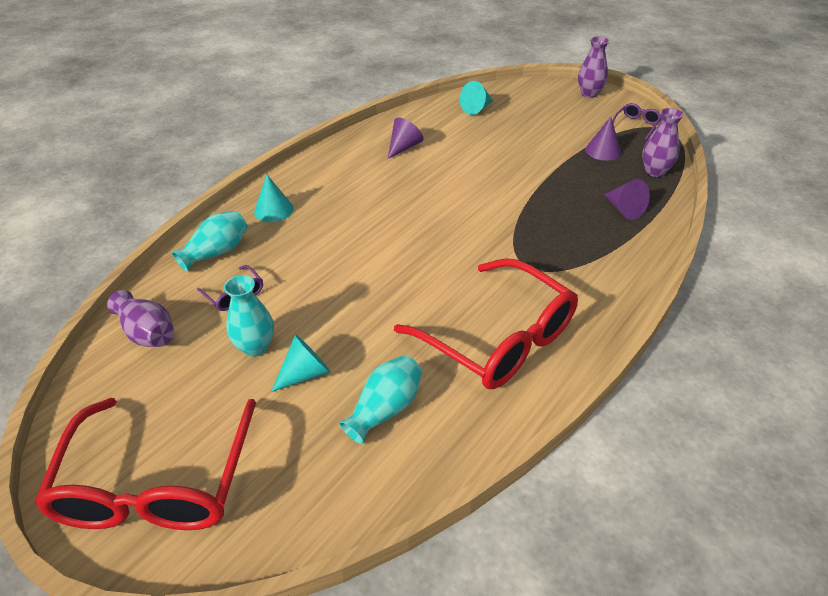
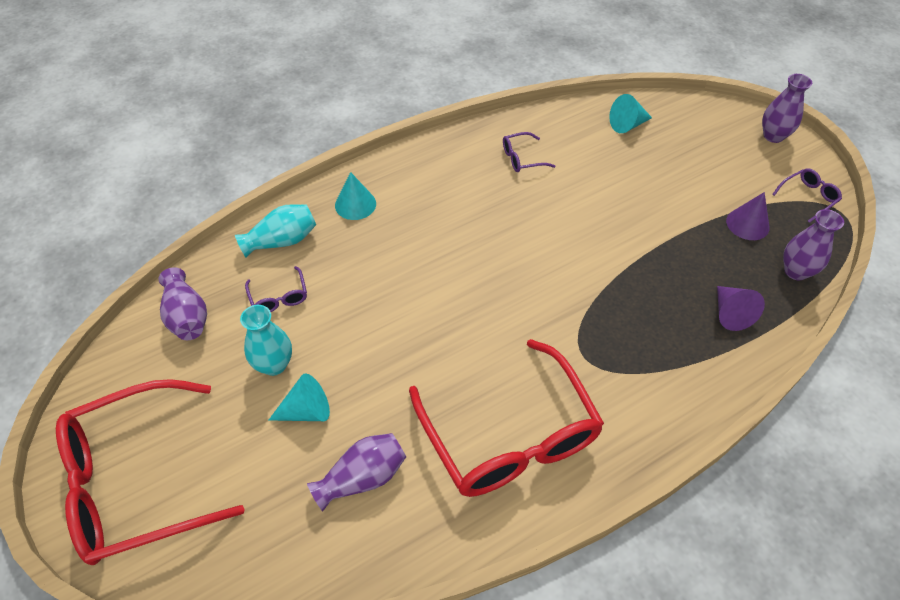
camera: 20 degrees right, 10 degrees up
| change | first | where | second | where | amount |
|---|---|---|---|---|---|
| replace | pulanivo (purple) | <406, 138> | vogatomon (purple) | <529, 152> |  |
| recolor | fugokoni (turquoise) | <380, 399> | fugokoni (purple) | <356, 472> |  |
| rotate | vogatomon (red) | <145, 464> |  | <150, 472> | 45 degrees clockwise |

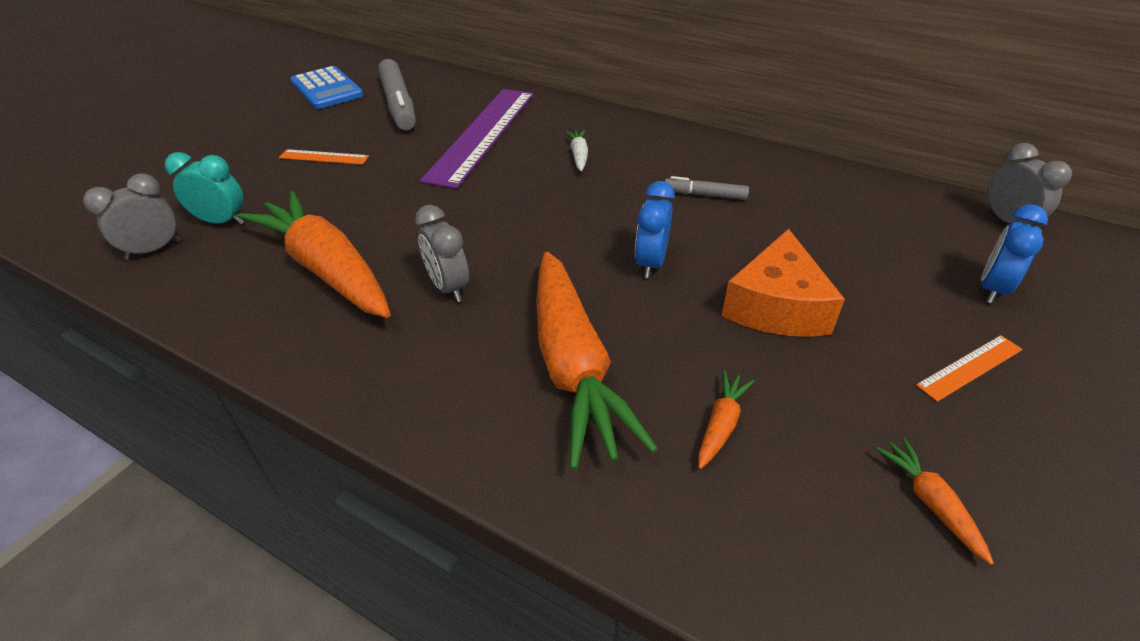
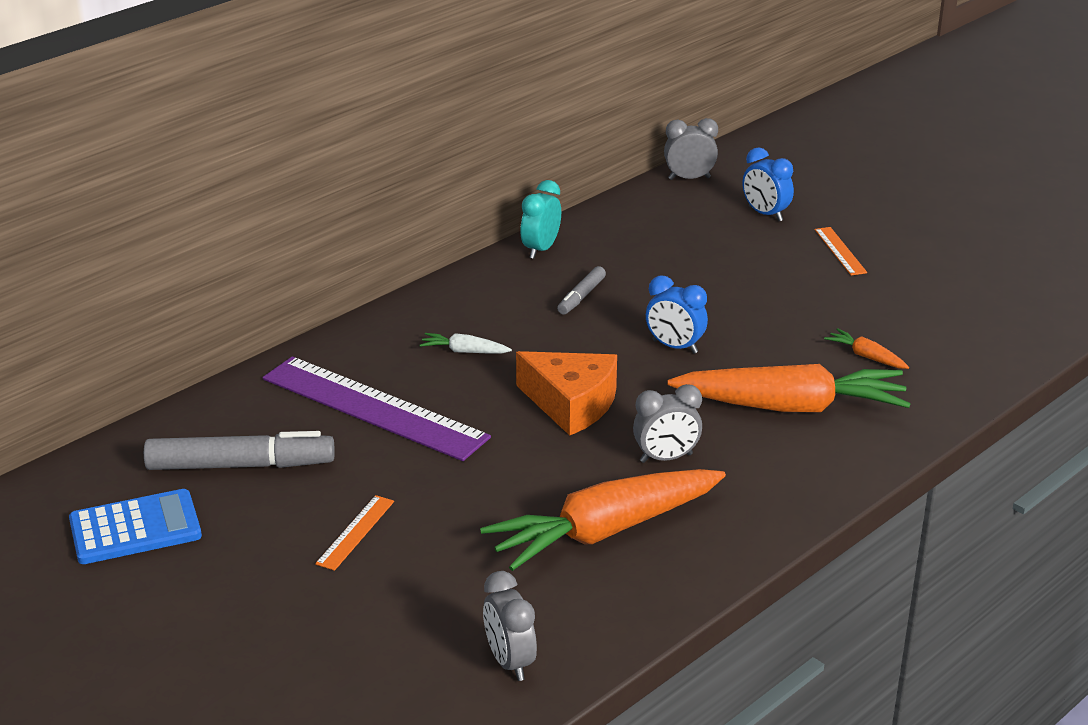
camera: 75 degrees left, 10 degrees down
| change | first | where | second | where | amount |
|---|---|---|---|---|---|
| delete | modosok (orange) | <935, 501> |  |  |  |
| move | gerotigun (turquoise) | <204, 188> |  | <540, 219> |  |
| move | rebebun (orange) | <783, 283> |  | <566, 393> |  |

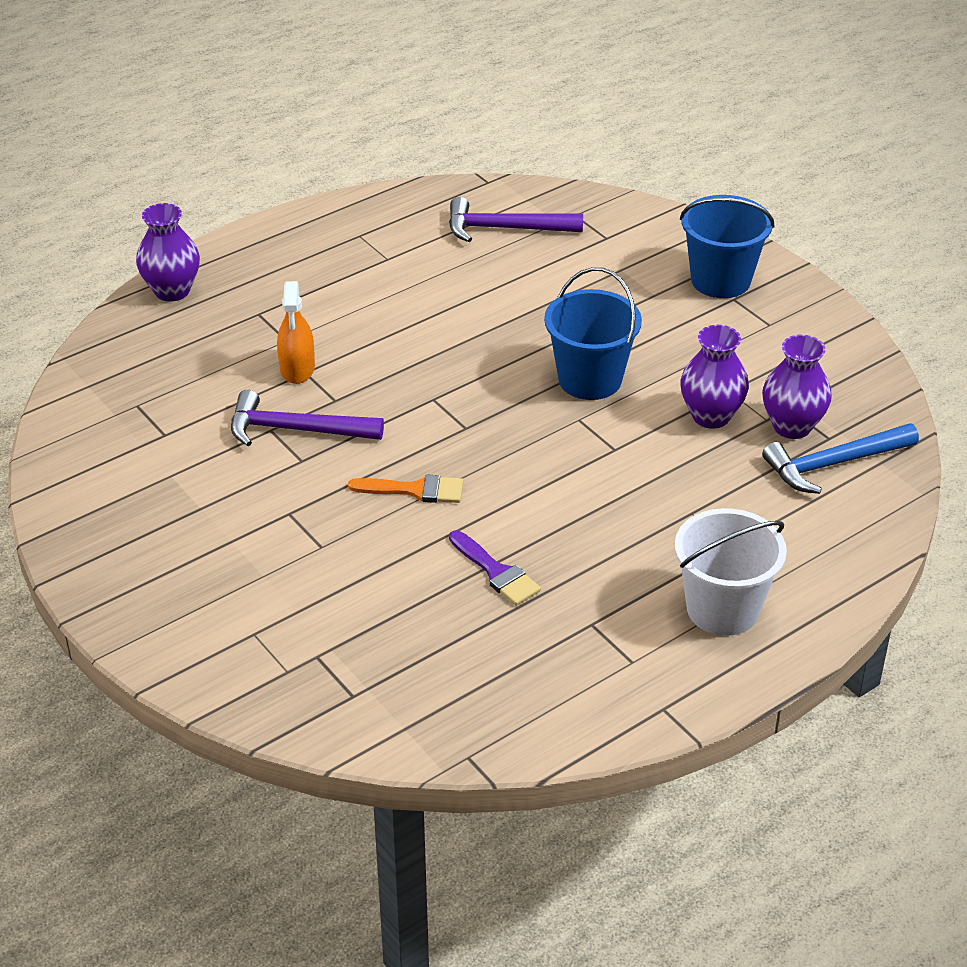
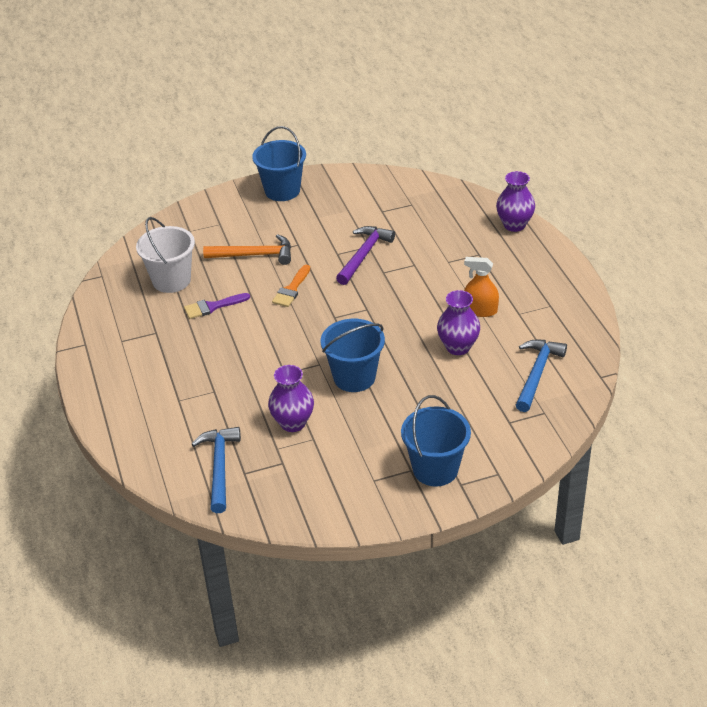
camera: 110 degrees right, 0 degrees up
| change | first | where | second | where | amount |
|---|---|---|---|---|---|
| insert |  |  | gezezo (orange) | <247, 249> |  |
| insert |  |  | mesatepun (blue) | <279, 163> |  |
| move | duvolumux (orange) | <296, 332> |  | <481, 287> |  |
| move | mesatepun (white) | <731, 572> |  | <165, 255> |  |
| move | fugokoni (purple) | <797, 387> |  | <458, 322> |  |
| recolor | gezezo (purple) | <516, 219> | gezezo (blue) | <541, 375> |  |

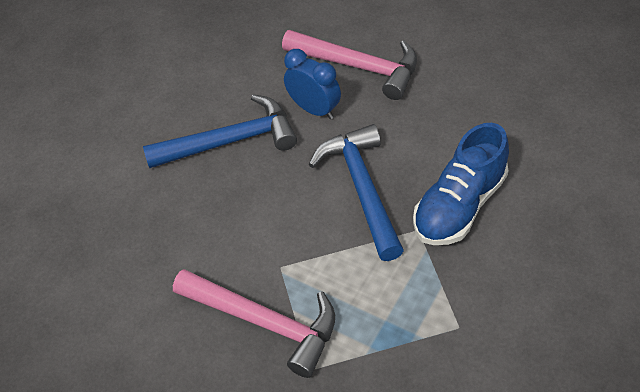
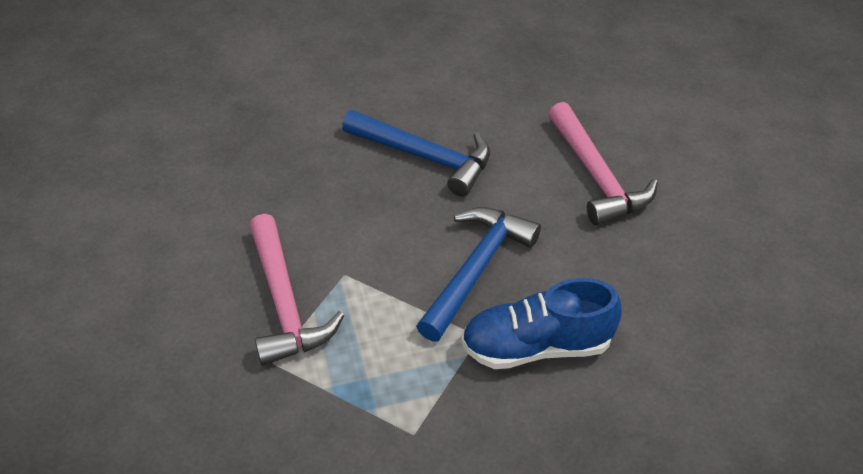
camera: 40 degrees right, 5 degrees down
| change | first | where | second | where | amount |
|---|---|---|---|---|---|
| delete | gerotigun (blue) | <312, 84> |  |  |  |

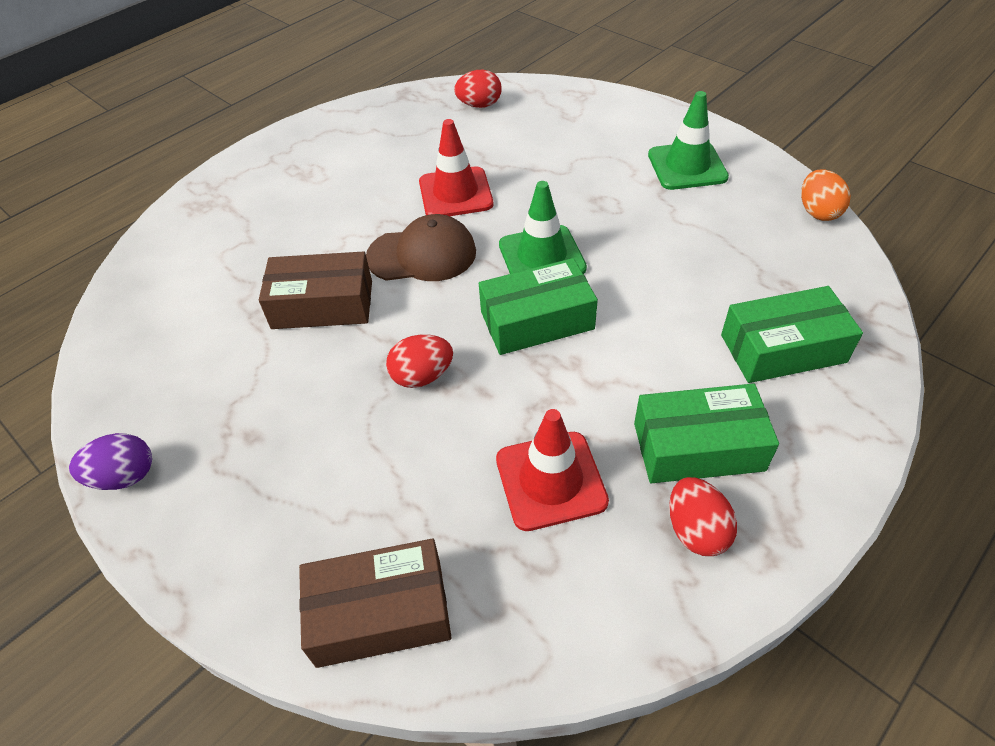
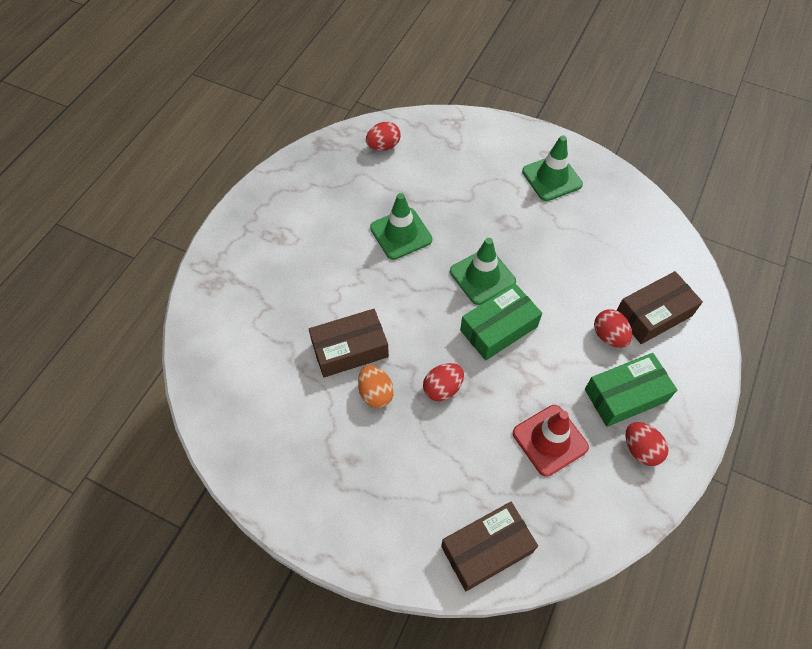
camera: 20 degrees left, 10 degrees up
| change | first | where | second | where | amount |
|---|---|---|---|---|---|
| delete | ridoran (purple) | <110, 461> |  |  |  |
| delete | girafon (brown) | <421, 247> |  |  |  |
| insert |  |  | ridoran (red) | <613, 328> |  |
| move | ridoran (orange) | <826, 195> |  | <376, 386> |  |
| recolor | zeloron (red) | <456, 167> | zeloron (green) | <401, 226> |  |
| recolor | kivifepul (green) | <792, 334> | kivifepul (brown) | <659, 307> |  |

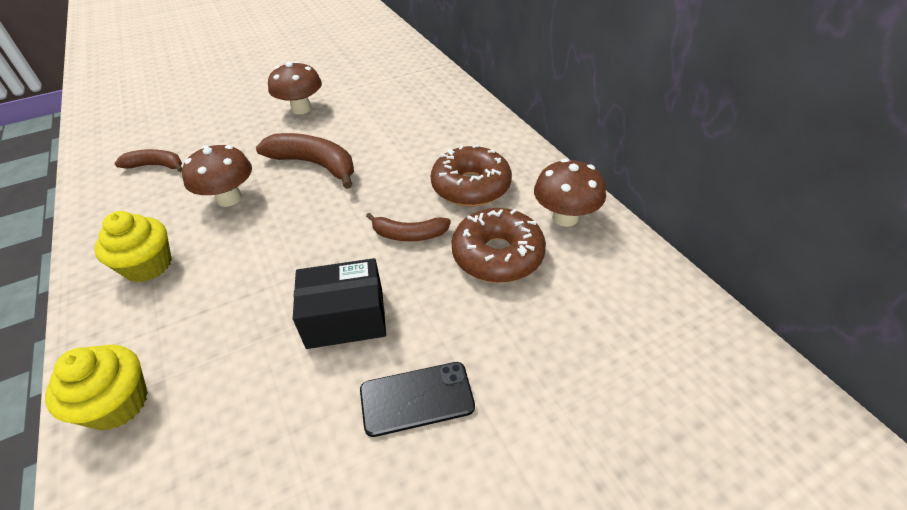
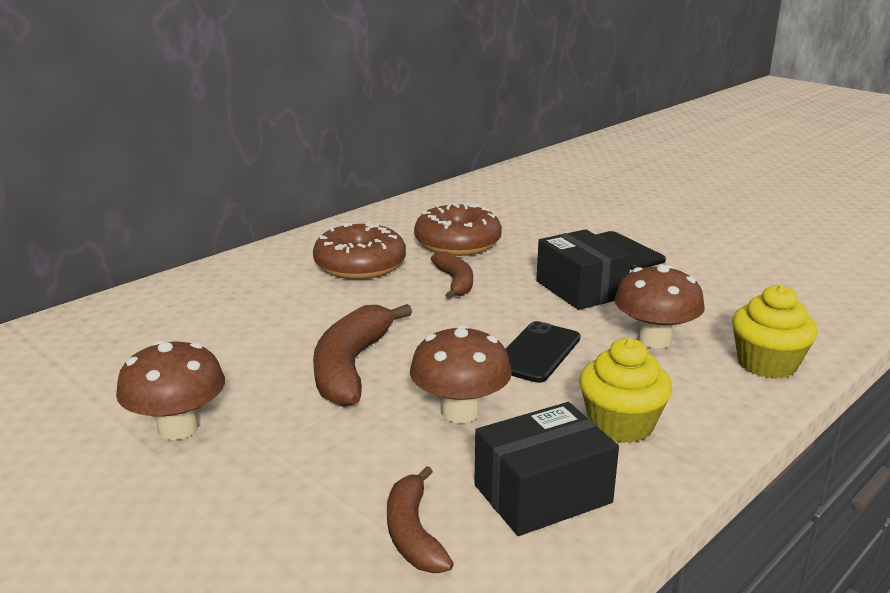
camera: 110 degrees left, 20 degrees down
| change | first | where | second | where | amount |
|---|---|---|---|---|---|
| insert |  |  | kivifepul (black) | <546, 469> |  |
| insert |  |  | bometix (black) | <543, 352> |  |
| move | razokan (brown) | <570, 193> |  | <659, 306> |  |

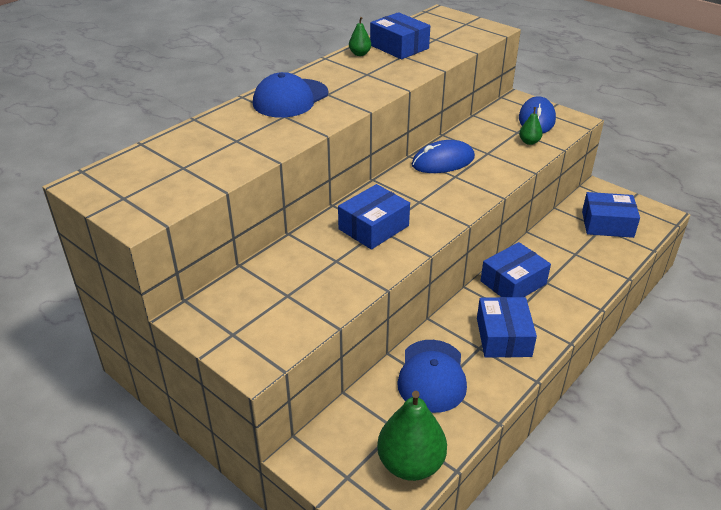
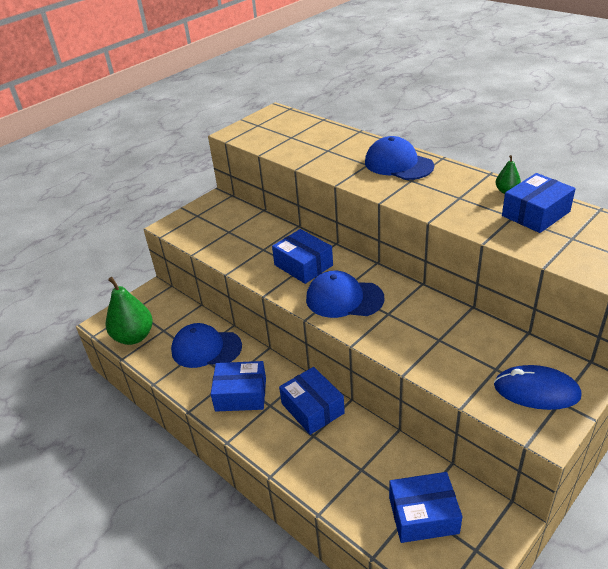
camera: 95 degrees right, 0 degrees up
| change | first | where | second | where | amount |
|---|---|---|---|---|---|
| delete | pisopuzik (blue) | <443, 156> |  |  |  |
| delete | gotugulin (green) | <531, 126> |  |  |  |
| insert |  |  | girafon (blue) | <345, 294> |  |
| rotate | kivifepul (blue) | <611, 215> |  | <426, 507> | 75 degrees clockwise |

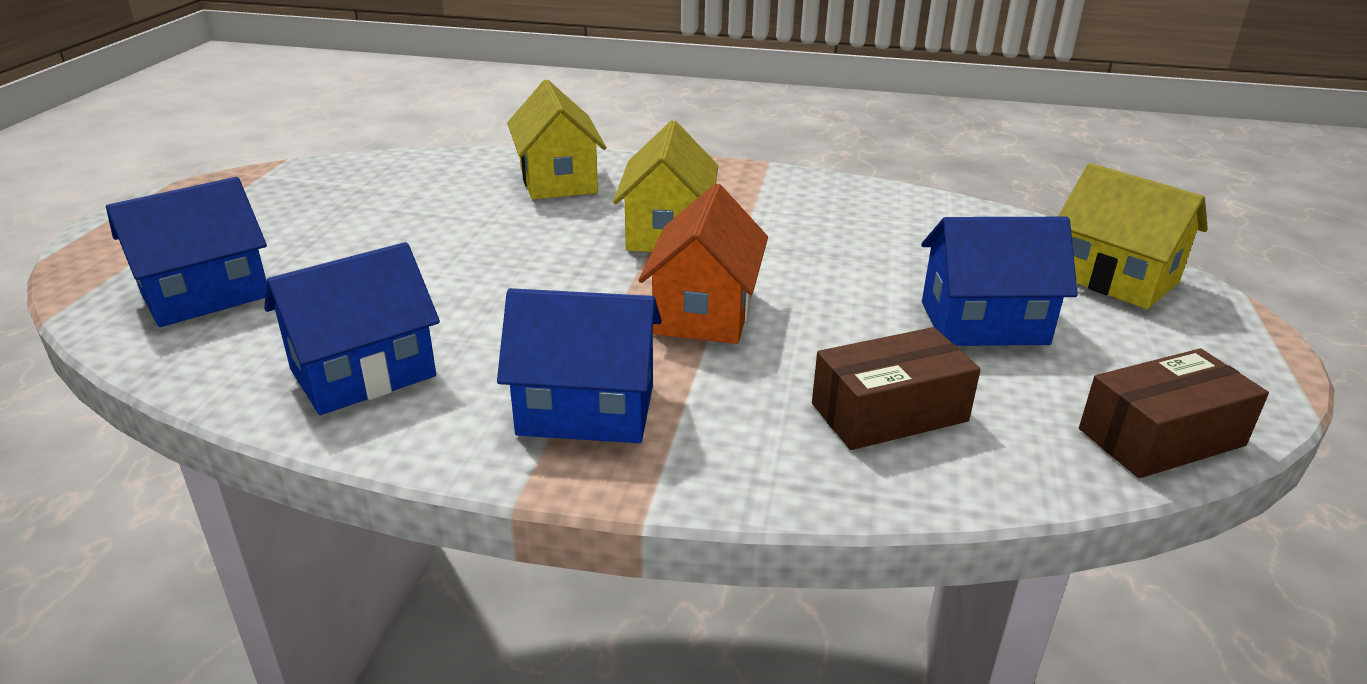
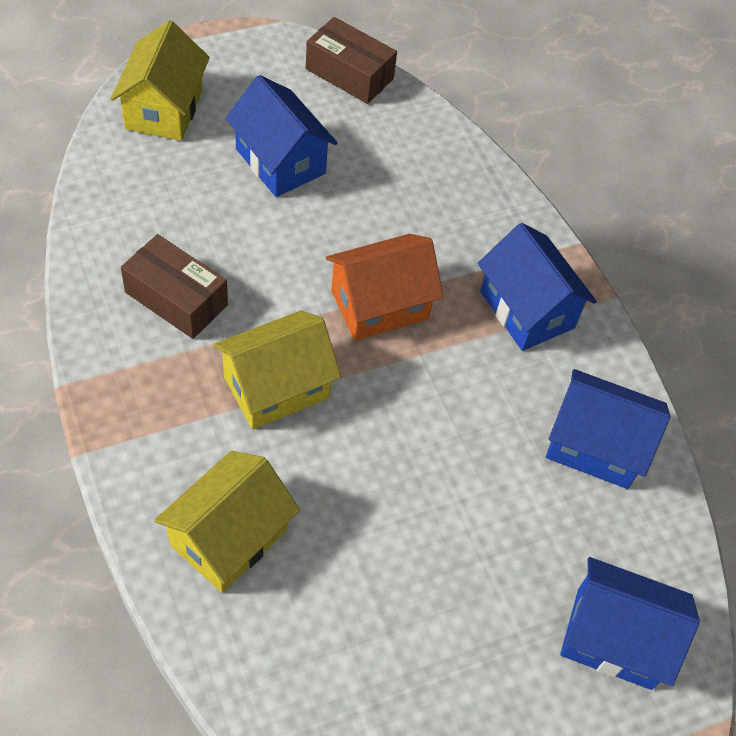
camera: 130 degrees left, 25 degrees up
| change | first | where | second | where | amount |
|---|---|---|---|---|---|
| move | kivifepul (brown) | <896, 388> |  | <174, 286> |  |

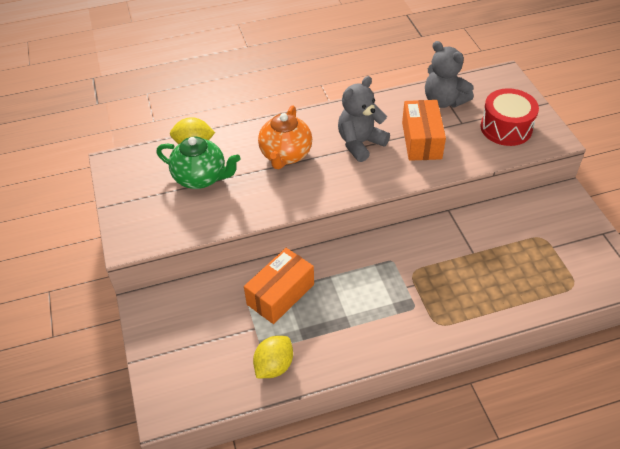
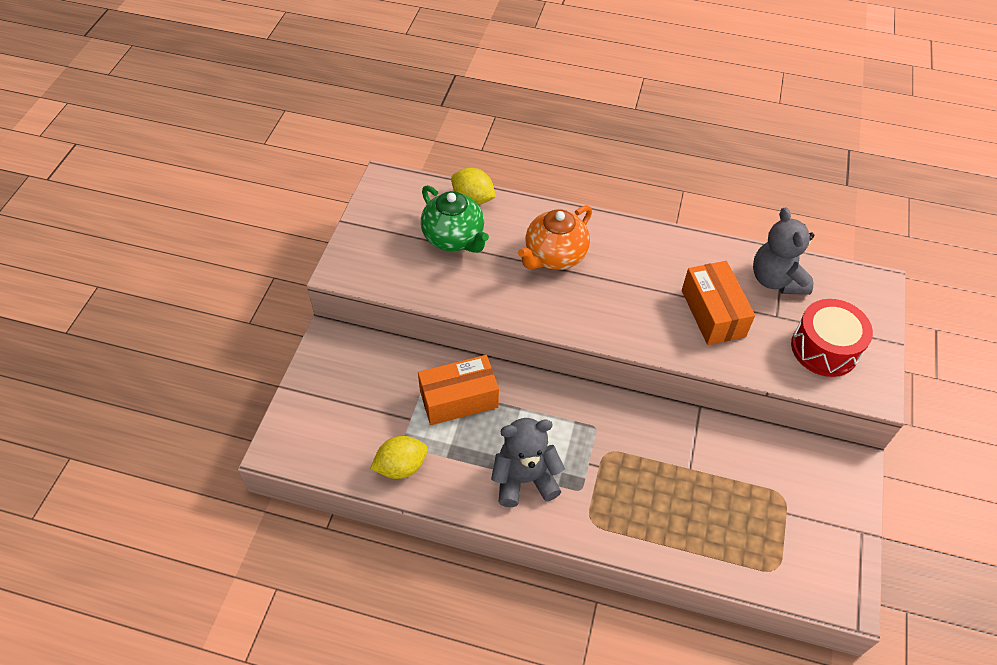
camera: 30 degrees right, 5 degrees up
| change | first | where | second | where | amount |
|---|---|---|---|---|---|
| move | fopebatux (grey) | <364, 119> |  | <528, 462> |  |
| rotate | kivifepul (orange) | <424, 130> |  | <718, 303> | 45 degrees counterclockwise |

